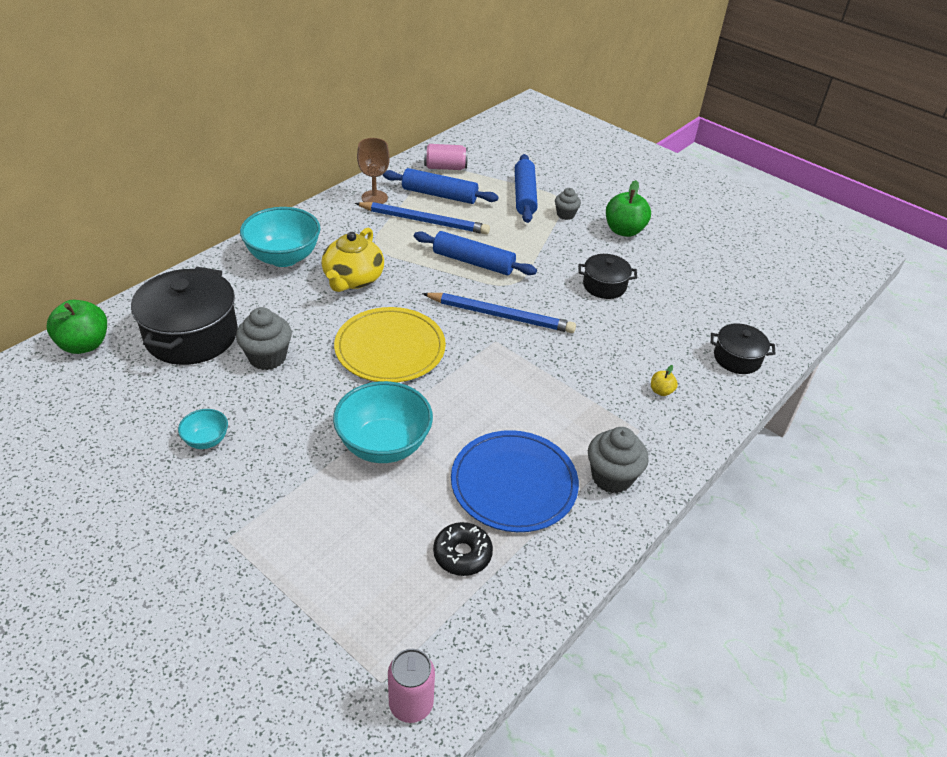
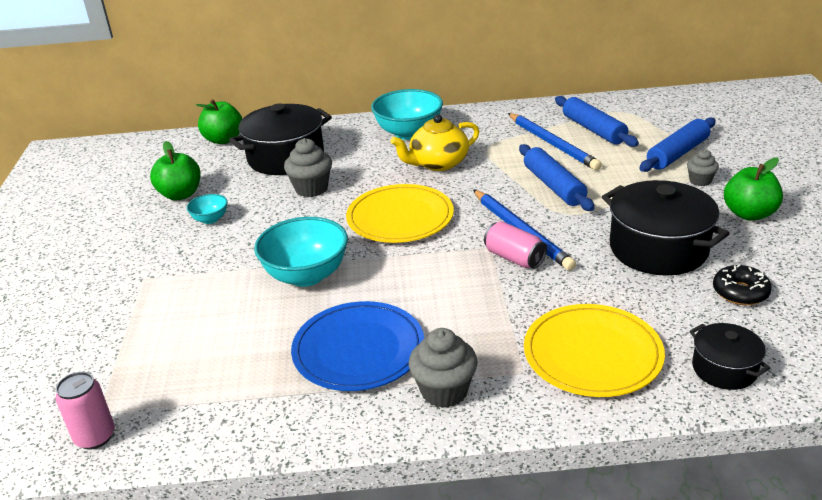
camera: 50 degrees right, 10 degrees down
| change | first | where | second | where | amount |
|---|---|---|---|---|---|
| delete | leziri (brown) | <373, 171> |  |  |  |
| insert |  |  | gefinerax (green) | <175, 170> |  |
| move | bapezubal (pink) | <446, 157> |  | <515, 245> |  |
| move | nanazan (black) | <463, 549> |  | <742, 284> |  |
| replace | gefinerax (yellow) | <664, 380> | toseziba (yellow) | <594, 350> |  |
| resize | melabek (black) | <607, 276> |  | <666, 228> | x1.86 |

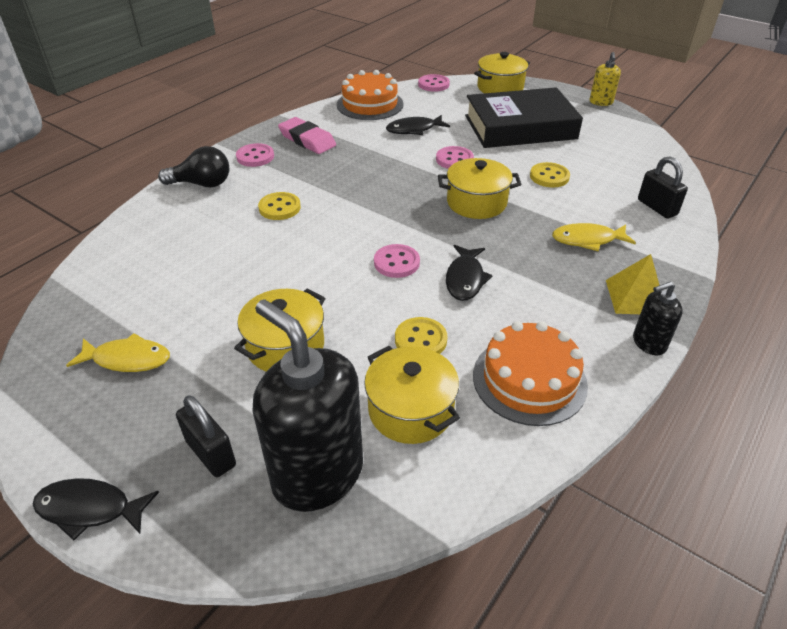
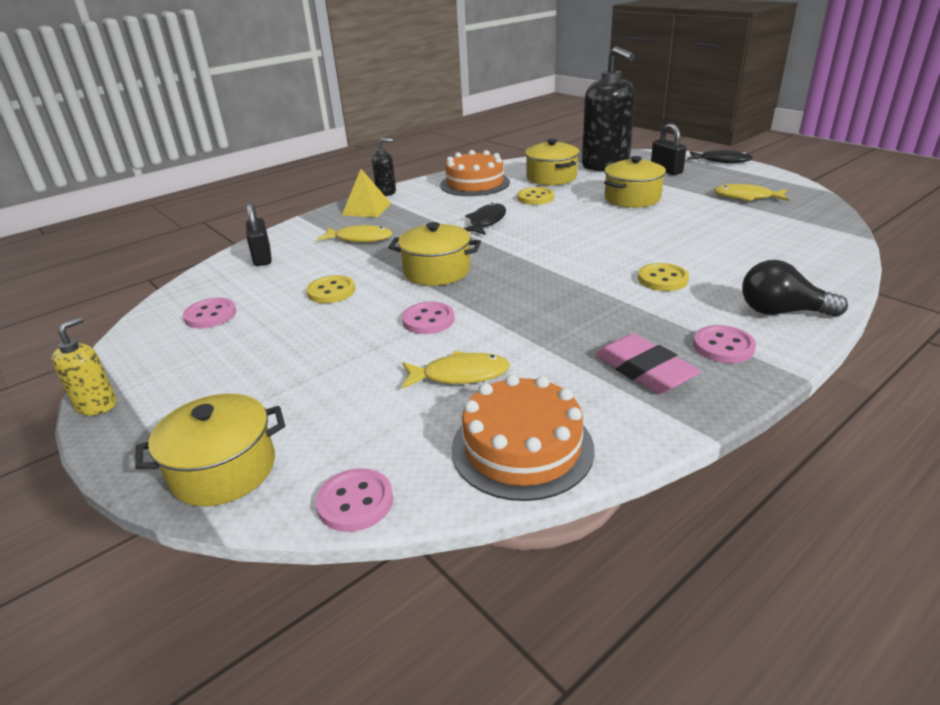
camera: 165 degrees left, 10 degrees down
| change | first | where | second | where | amount |
|---|---|---|---|---|---|
| delete | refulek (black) | <524, 117> |  |  |  |
| move | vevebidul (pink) | <397, 261> |  | <209, 313> |  |
| recolor | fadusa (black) | <418, 125> | fadusa (yellow) | <456, 370> |  |

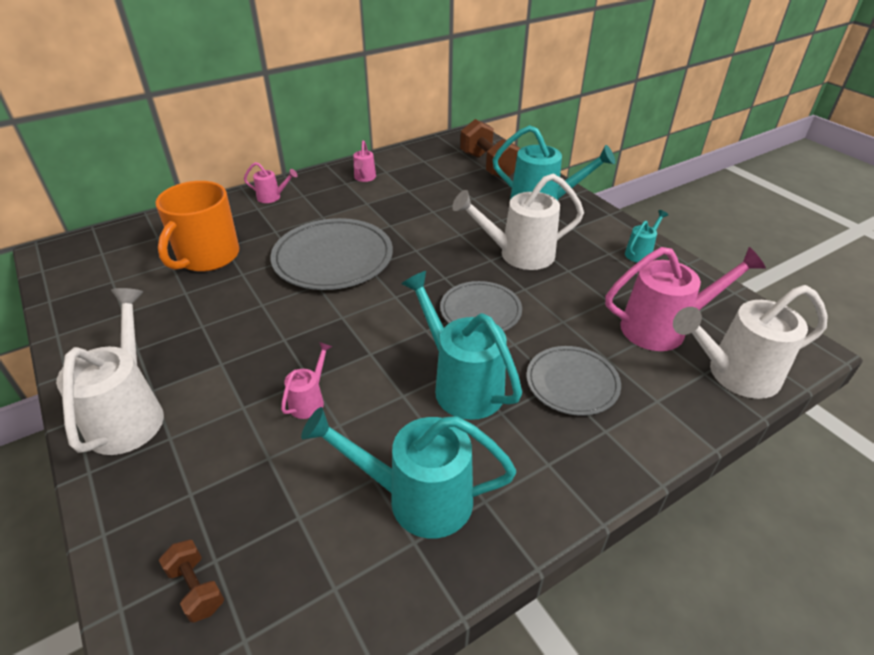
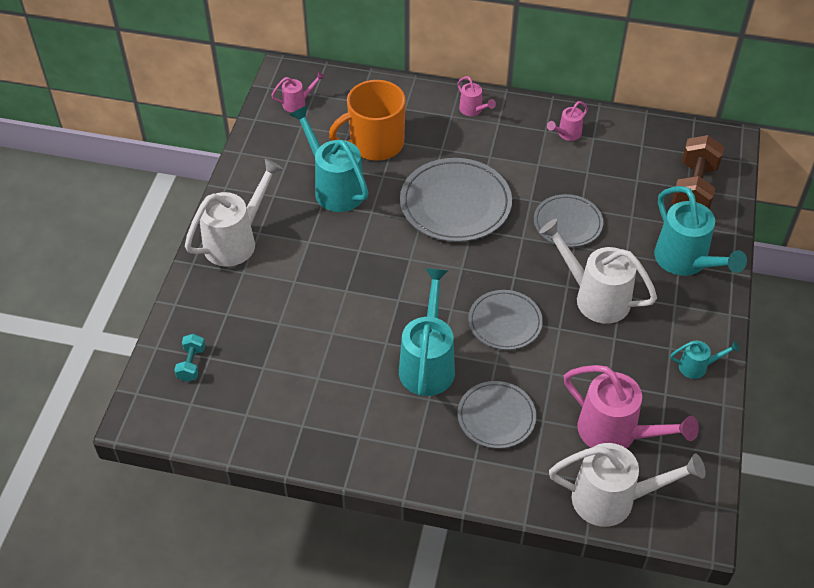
camera: 45 degrees right, 10 degrees up
| change | first | where | second | where | amount |
|---|---|---|---|---|---|
| insert |  |  | toseziba (grey) | <568, 220> |  |
| move | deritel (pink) | <307, 380> |  | <298, 91> |  |
| move | deritel (turquoise) | <408, 473> |  | <329, 158> |  |
| recolor | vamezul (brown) | <191, 581> | vamezul (turquoise) | <190, 358> |  |
| rotate | deritel (white) | <750, 342> |  | <627, 485> | 150 degrees clockwise |

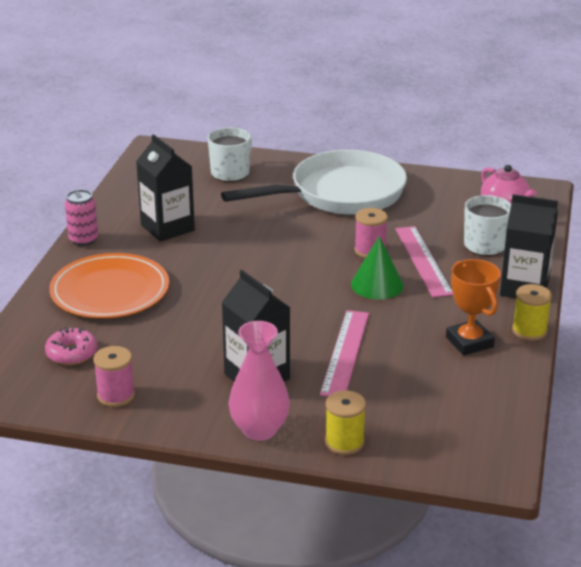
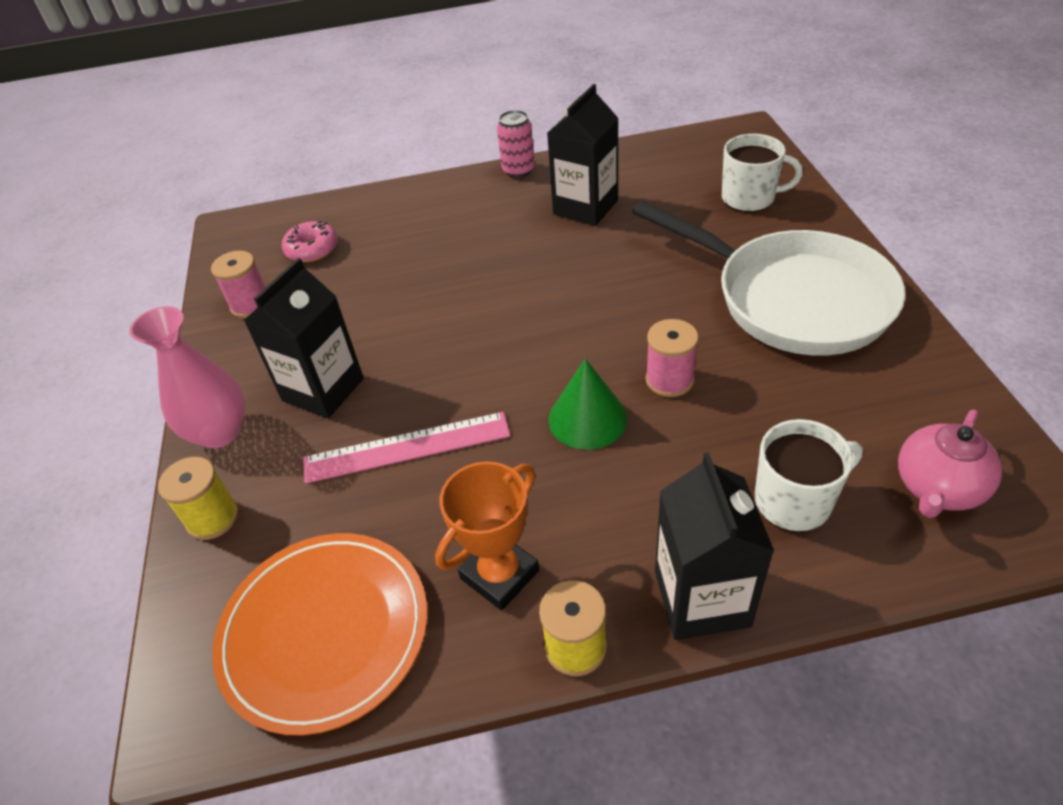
camera: 70 degrees right, 15 degrees up
| change | first | where | second | where | amount |
|---|---|---|---|---|---|
| delete | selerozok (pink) | <424, 262> |  |  |  |
| move | toseziba (orange) | <109, 285> |  | <319, 634> |  |

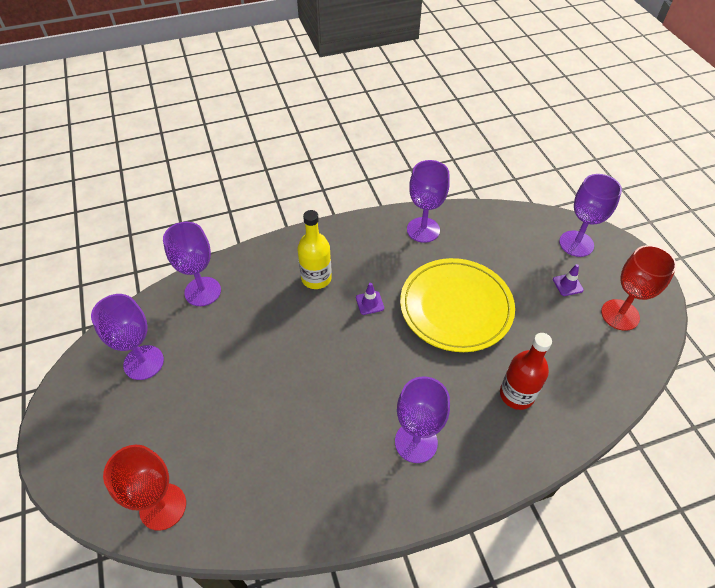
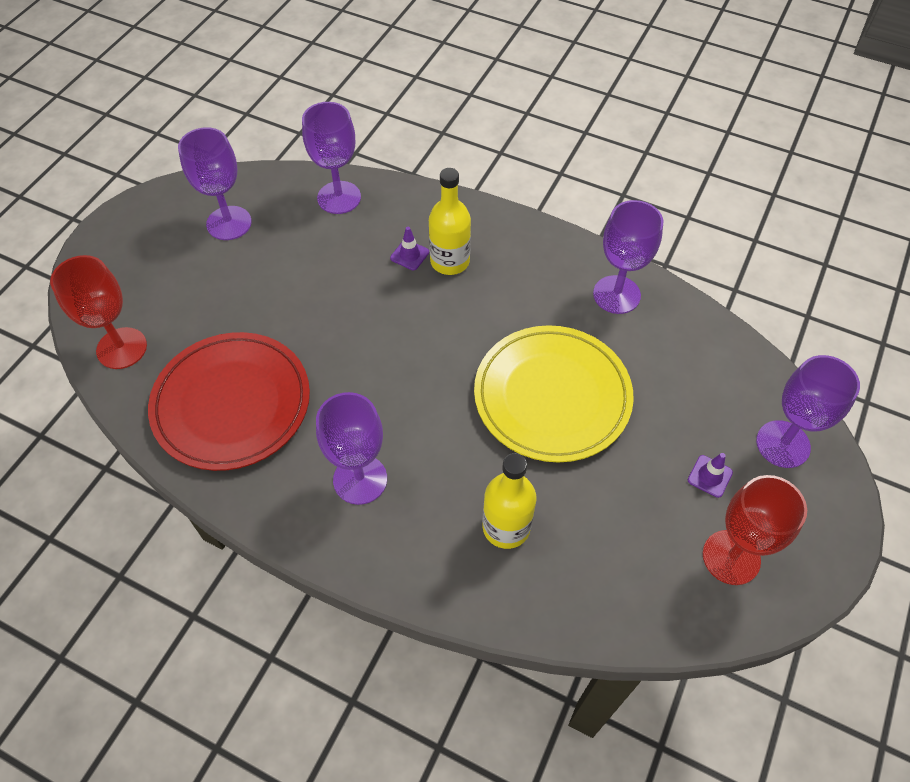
camera: 45 degrees right, 5 degrees up
| change | first | where | second | where | amount |
|---|---|---|---|---|---|
| insert |  |  | toseziba (red) | <229, 401> |  |
| move | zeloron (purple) | <370, 299> |  | <409, 248> |  |
| recolor | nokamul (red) | <526, 371> | nokamul (yellow) | <510, 501> |  |

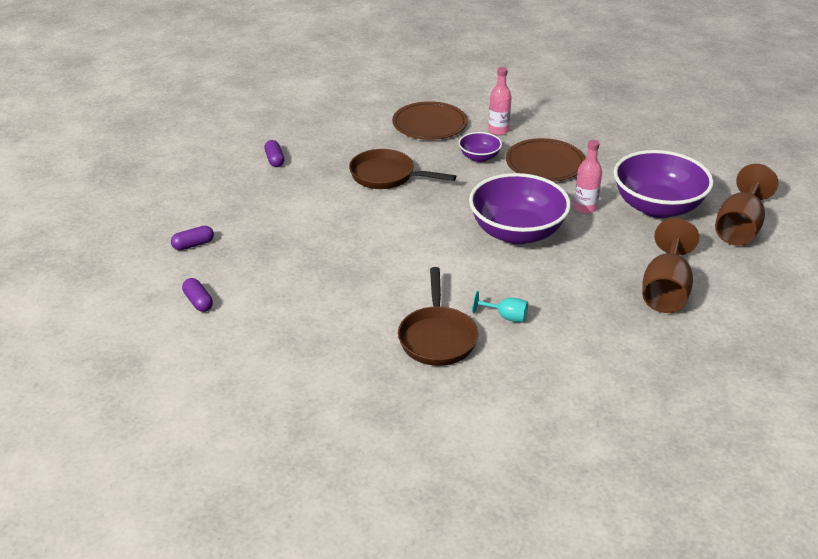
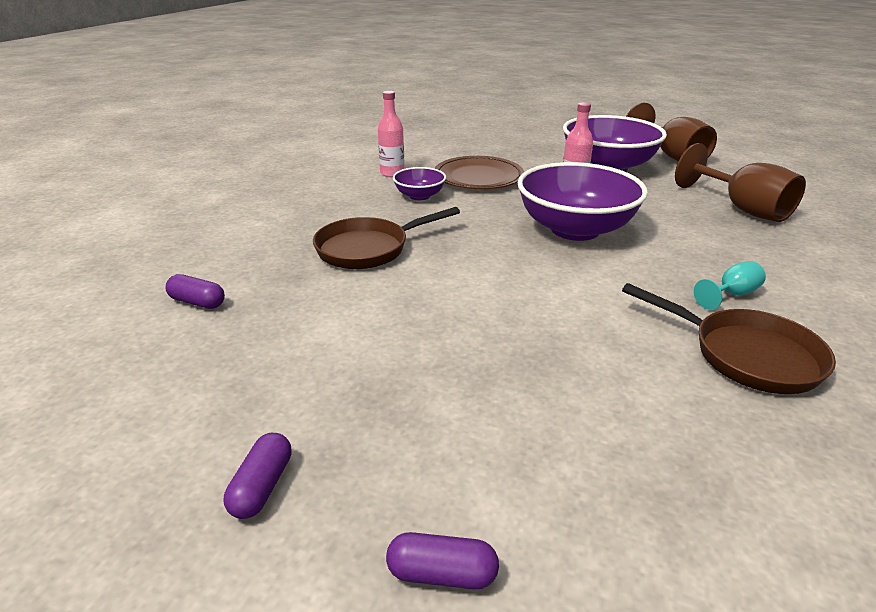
camera: 50 degrees left, 5 degrees down
| change | first | where | second | where | amount |
|---|---|---|---|---|---|
| delete | toseziba (brown) | <430, 120> |  |  |  |

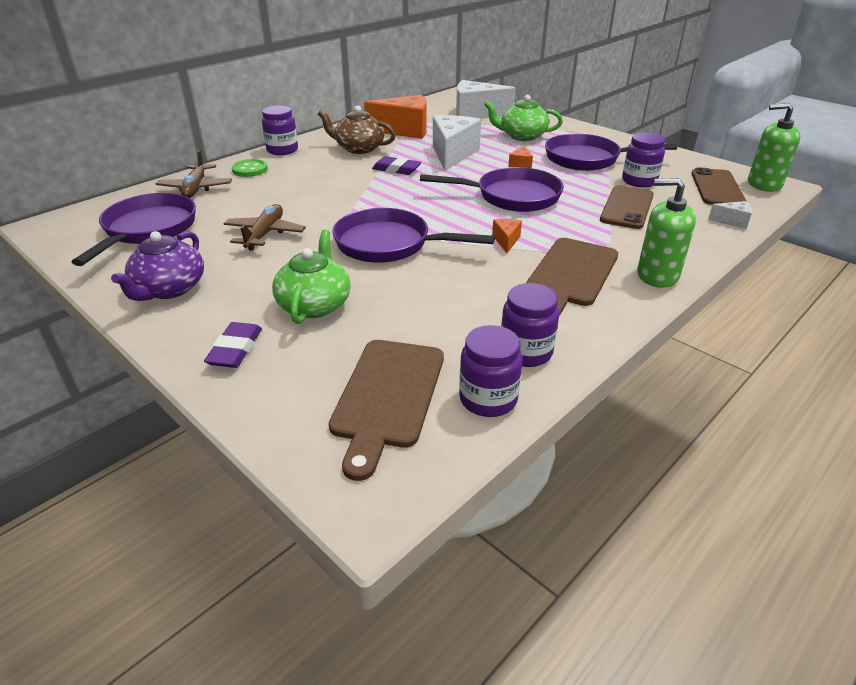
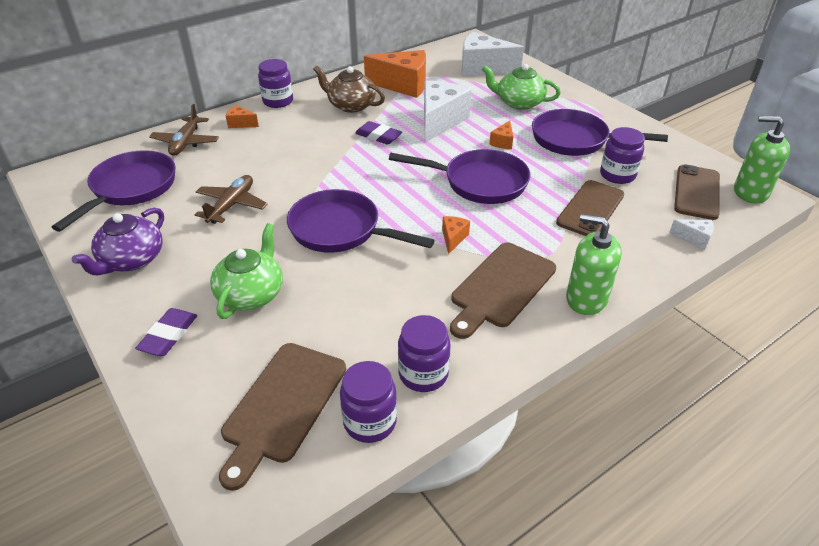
camera: 10 degrees right, 5 degrees up
| change | first | where | second | where | amount |
|---|---|---|---|---|---|
| replace | vevebidul (green) | <250, 168> | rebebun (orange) | <242, 116> |  |

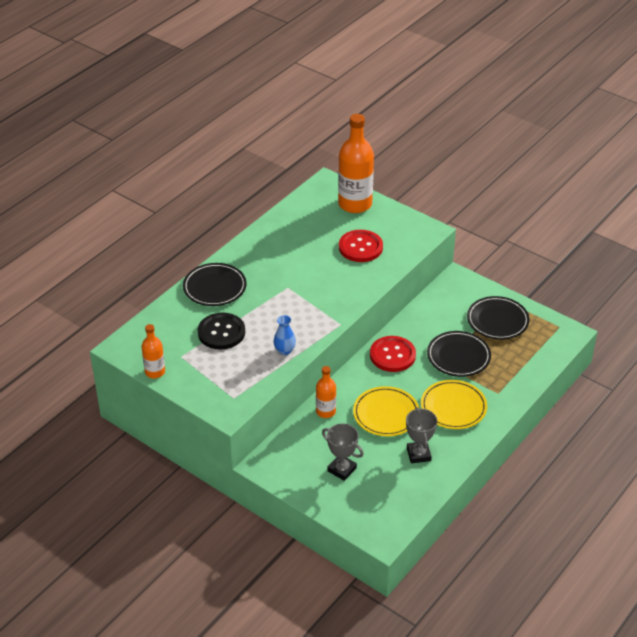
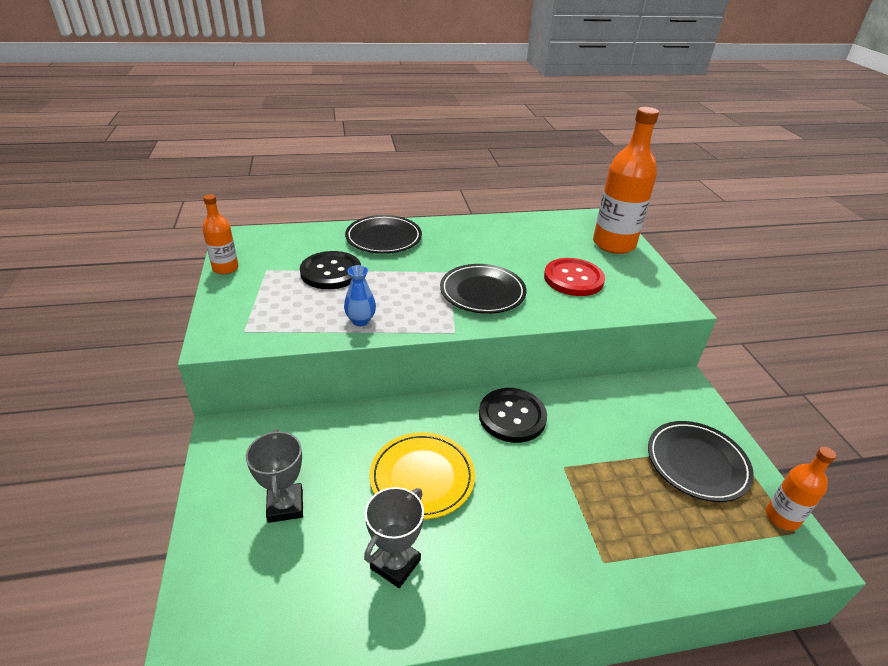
camera: 40 degrees right, 5 degrees down
| change | first | where | second | where | amount |
|---|---|---|---|---|---|
| delete | toseziba (yellow) | <454, 404> |  |  |  |
| move | nokamul (orange) | <326, 392> |  | <801, 489> |  |
| move | toseziba (black) | <459, 354> |  | <483, 289> |  |
| recolor | vevebidul (red) | <393, 354> | vevebidul (black) | <513, 415> |  |

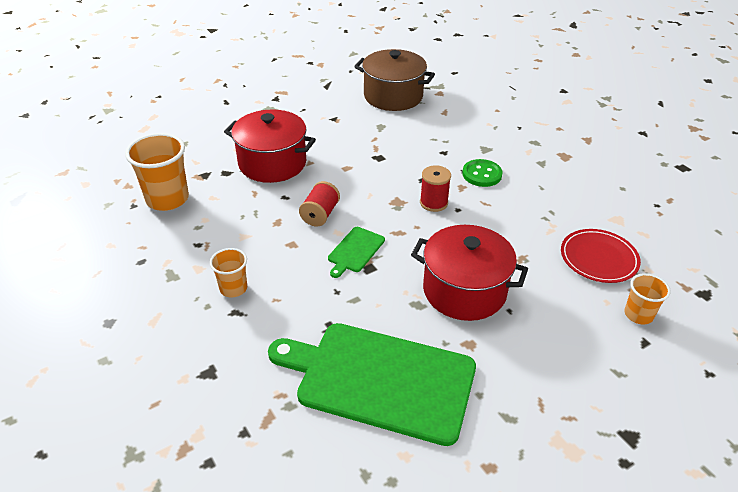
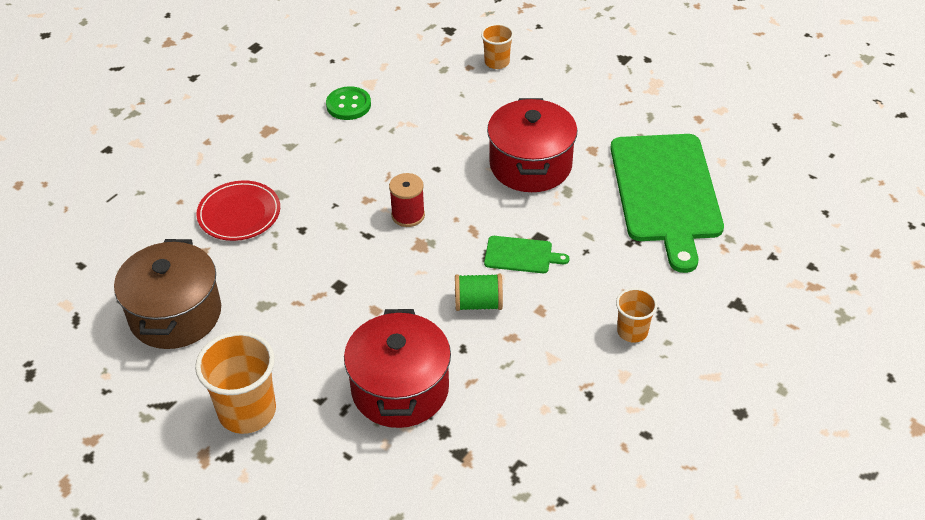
camera: 110 degrees left, 5 degrees up
| change | first | where | second | where | amount |
|---|---|---|---|---|---|
| move | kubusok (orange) | <157, 172> |  | <235, 382> |  |
| move | vevebidul (green) | <482, 173> |  | <348, 103> |  |
| move | toseziba (red) | <601, 256> |  | <238, 211> |  |
| recolor | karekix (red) | <319, 204> | karekix (green) | <479, 292> |  |

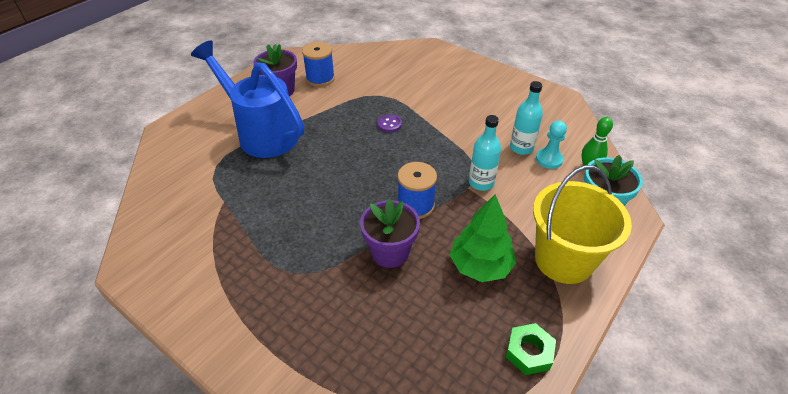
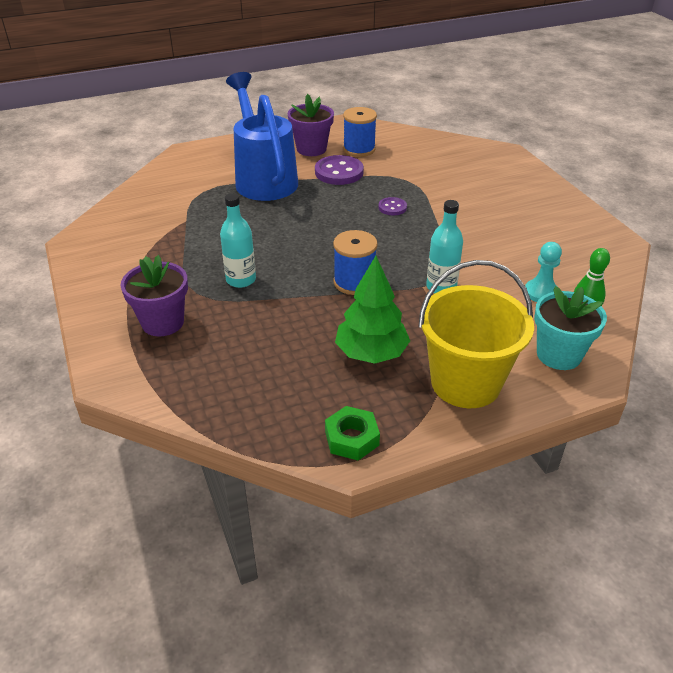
camera: 30 degrees right, 5 degrees down
| change | first | where | second | where | amount |
|---|---|---|---|---|---|
| insert |  |  | vevebidul (purple) | <339, 170> |  |
| move | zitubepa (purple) | <390, 233> |  | <154, 295> |  |
| move | nokamul (turquoise) | <526, 118> |  | <238, 240> |  |

